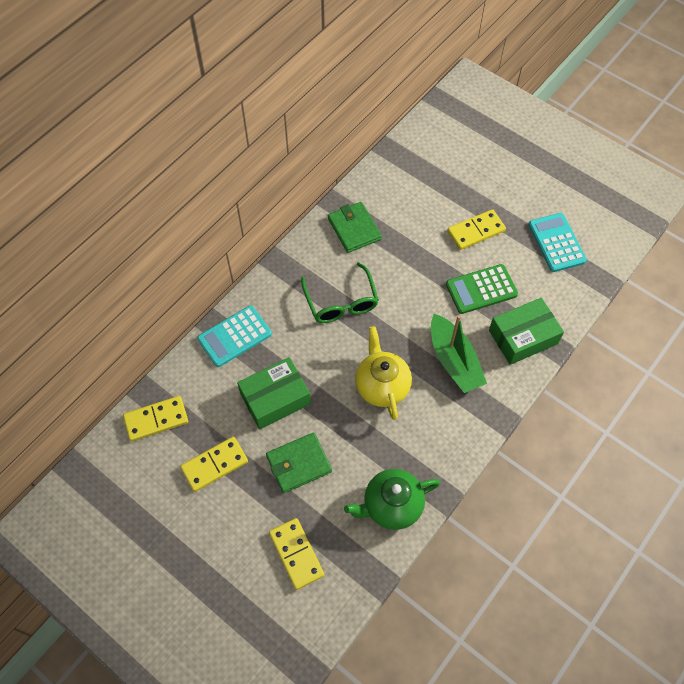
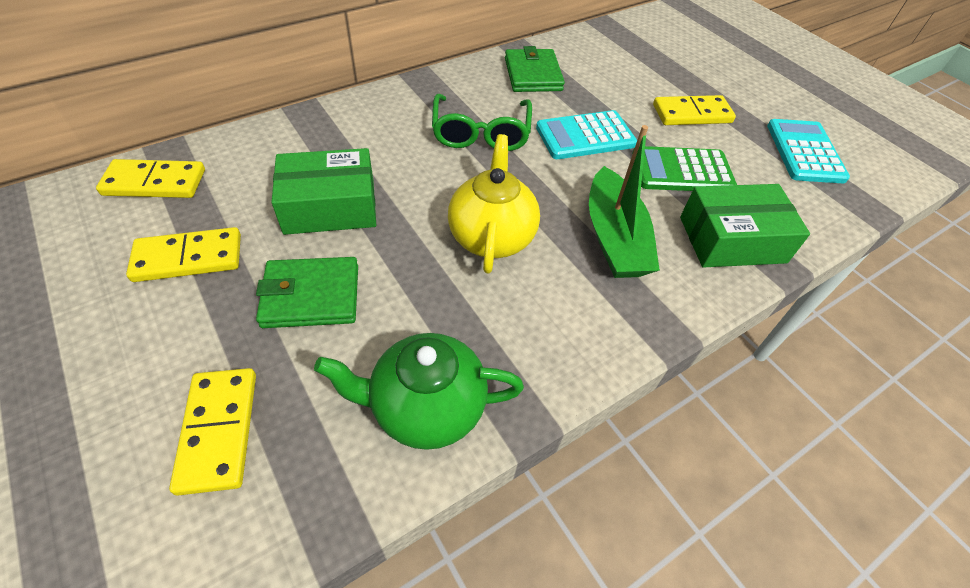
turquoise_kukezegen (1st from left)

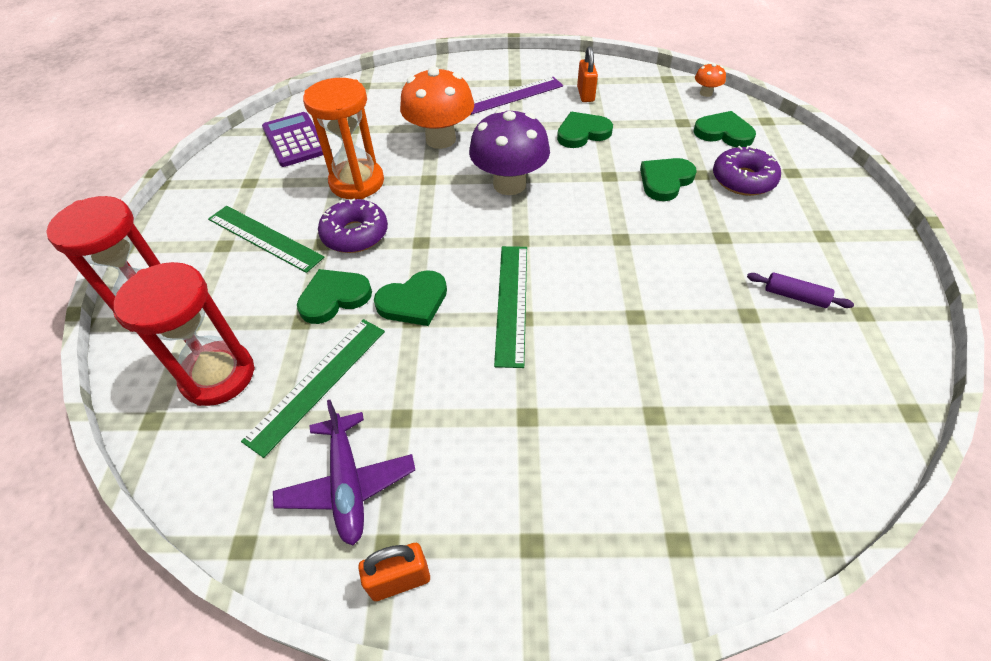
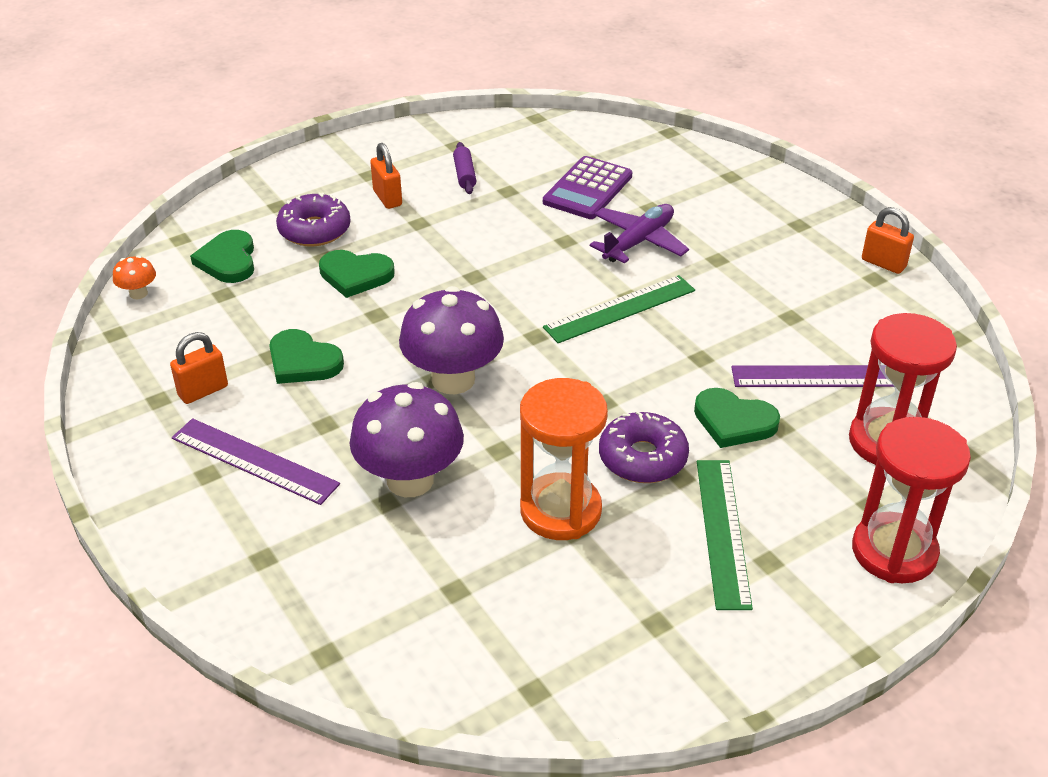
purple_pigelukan (1st from left)
purple_kukezegen
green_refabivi (2nd from left in the first image)
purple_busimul (2nd from left)
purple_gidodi
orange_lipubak (2nd from left)

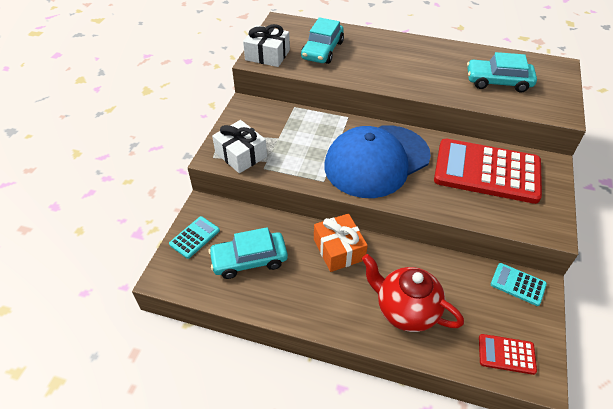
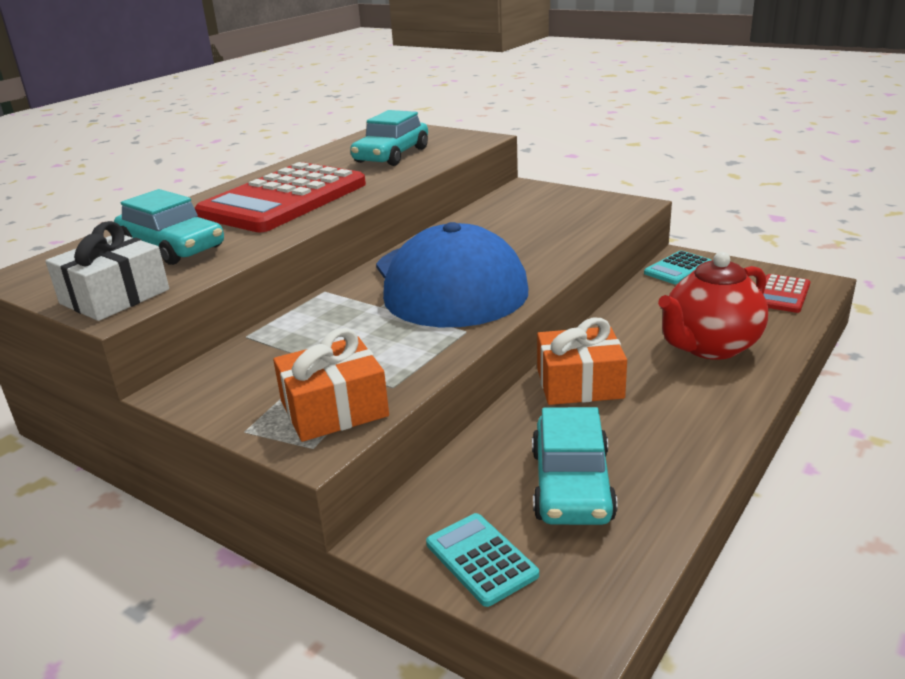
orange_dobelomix (1st from left)
red_kukezegen (1st from left)

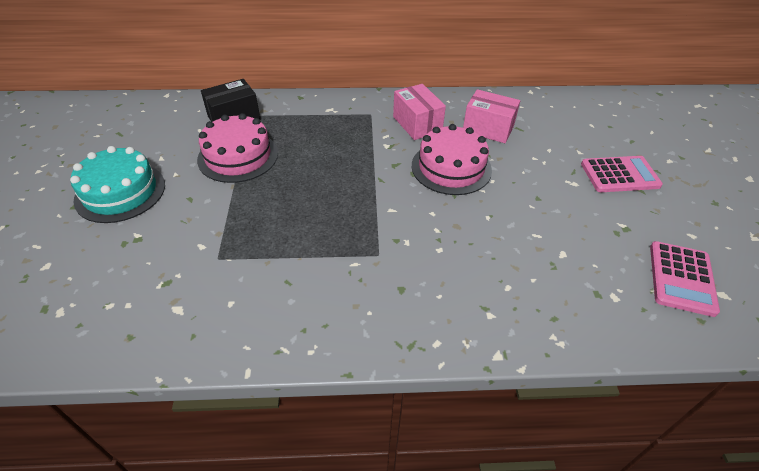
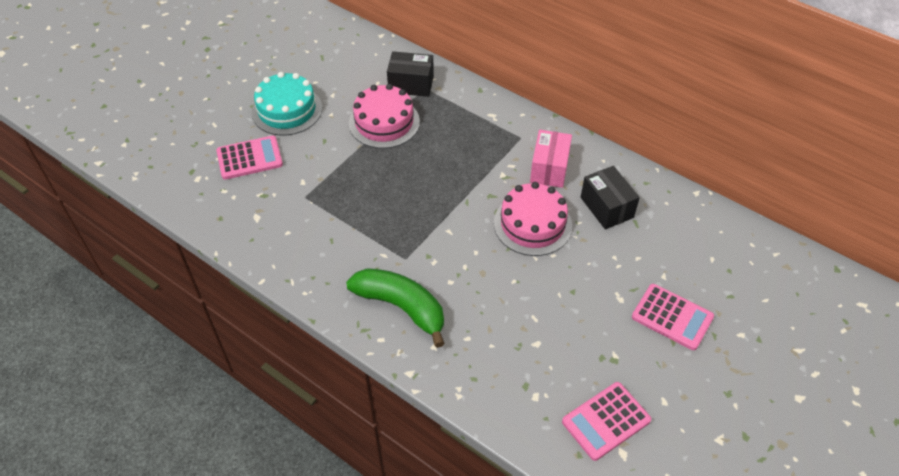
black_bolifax (2nd from left)
pink_kukezegen (1st from left)
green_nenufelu

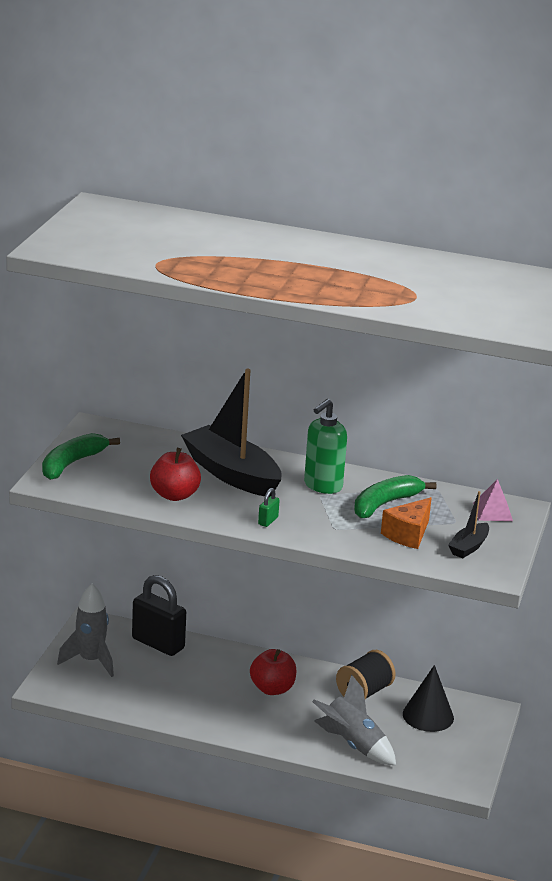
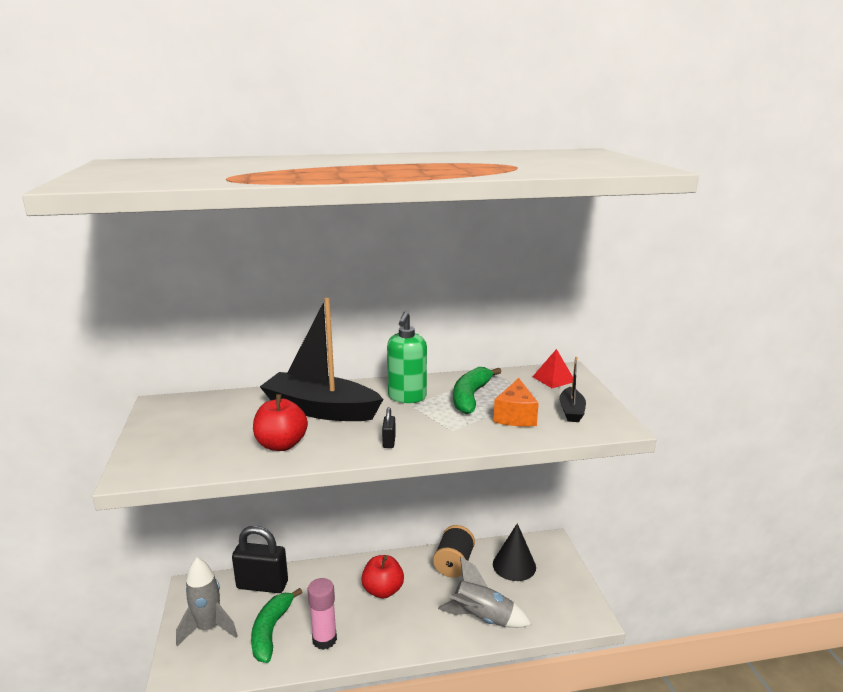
green_nenufelu (1st from left)
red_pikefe
black_lipubak (2nd from left)
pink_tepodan

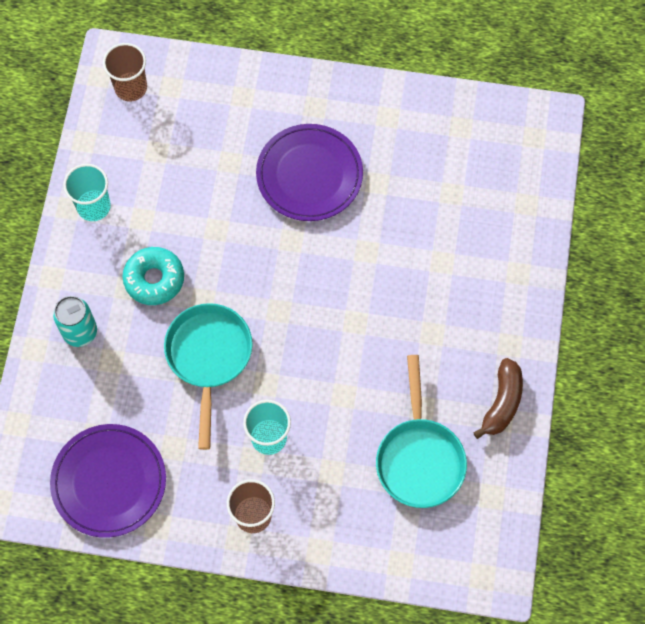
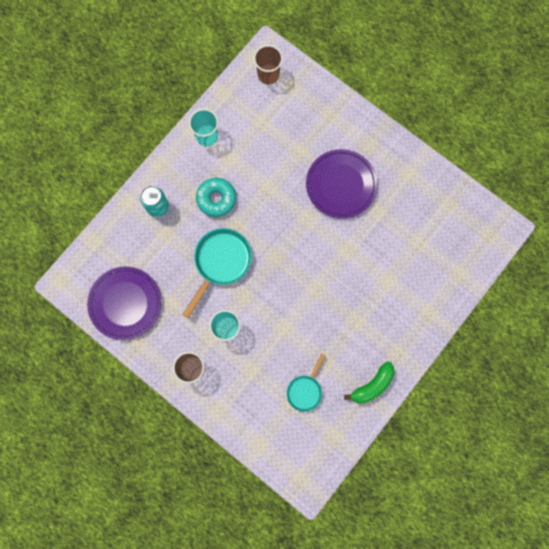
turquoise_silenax (2nd from left)
green_nenufelu

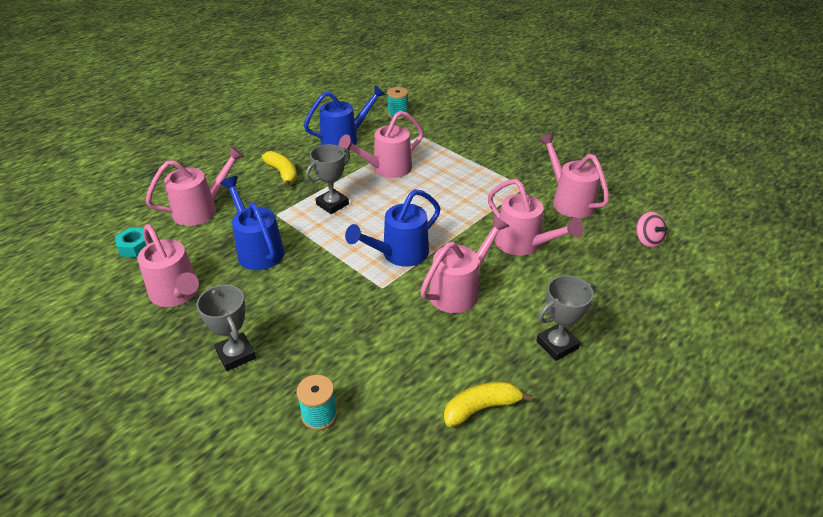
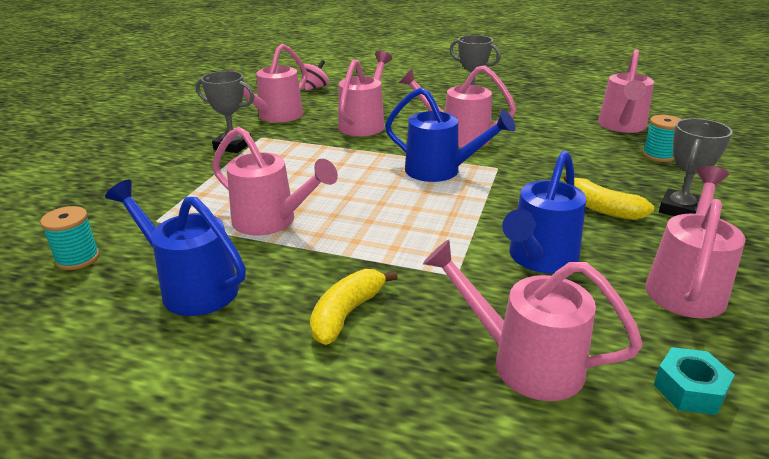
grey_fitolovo (1st from left)
yellow_nenufelu (2nd from left)
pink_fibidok (6th from left)

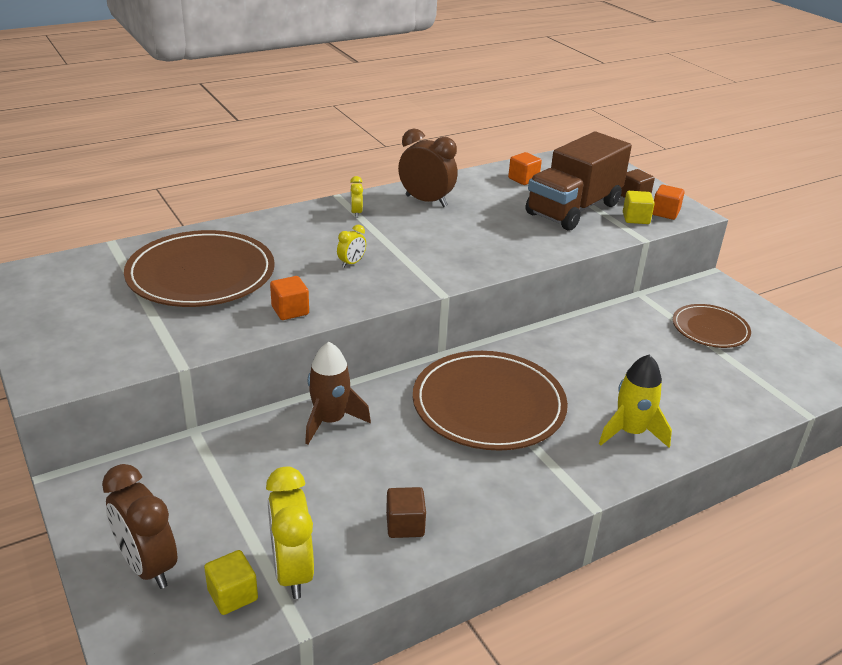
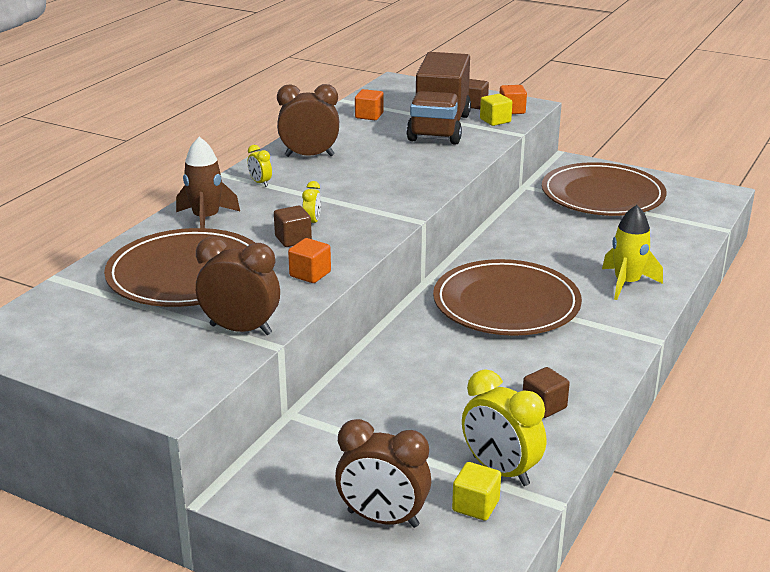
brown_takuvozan (3rd from left)
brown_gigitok
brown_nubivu (1st from left)
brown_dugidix (1st from left)

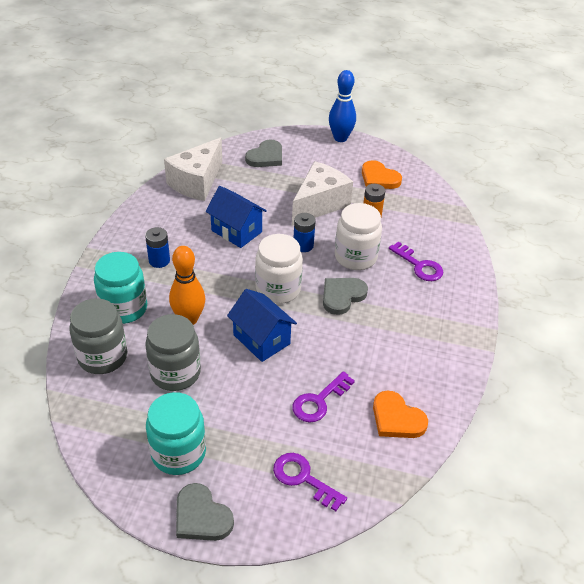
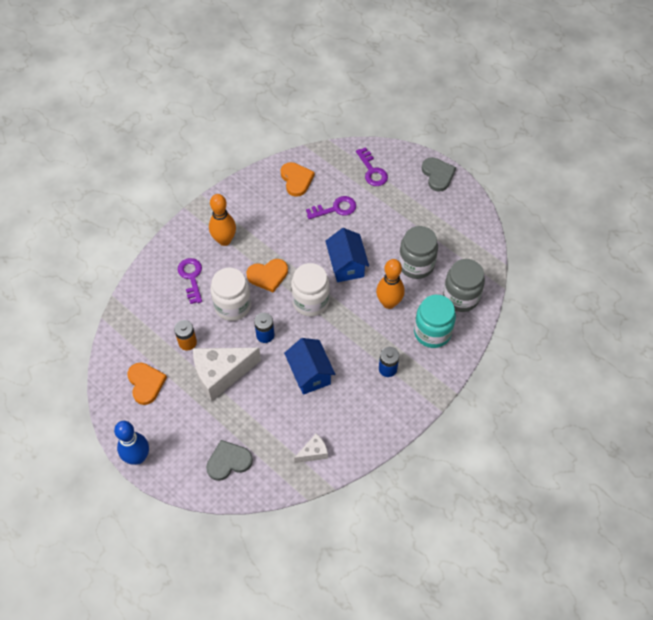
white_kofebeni (2nd from left)
orange_refabivi (2nd from left)
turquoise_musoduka (2nd from left in the first image)
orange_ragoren (1st from left)

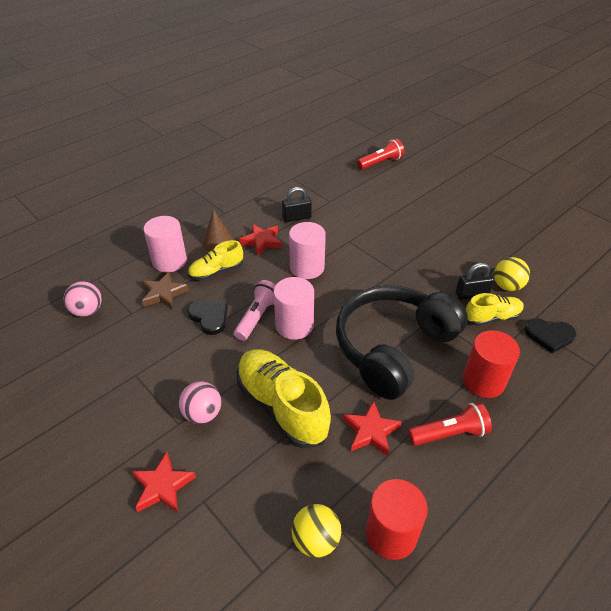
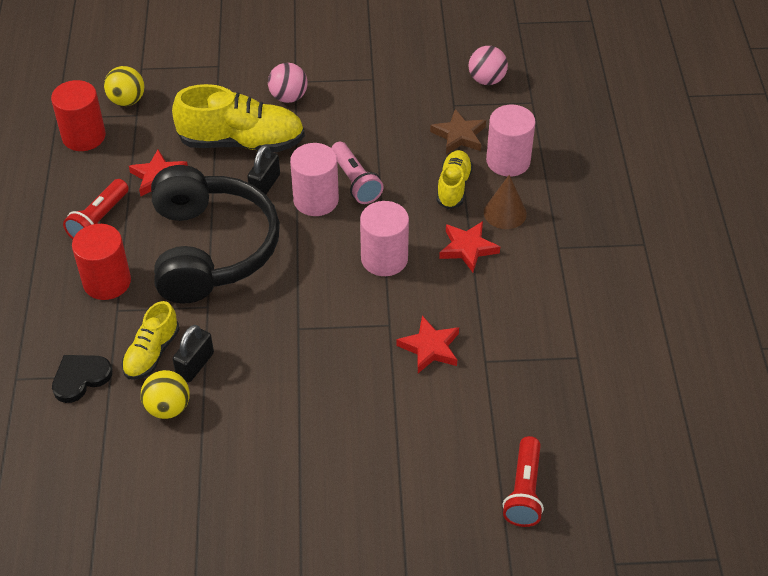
black_lipubak (2nd from left)
black_refabivi (1st from left in the first image)
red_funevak (2nd from left)

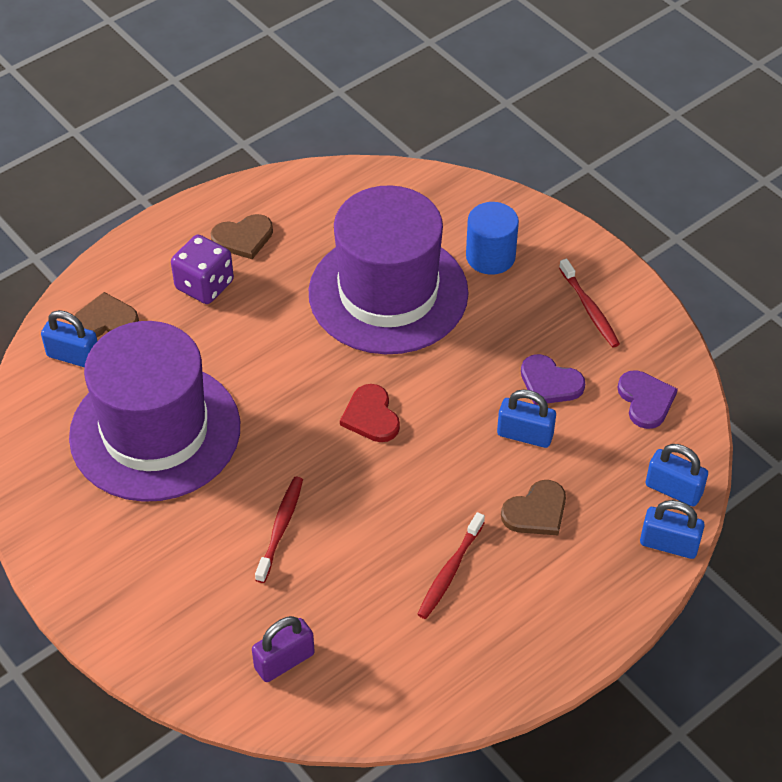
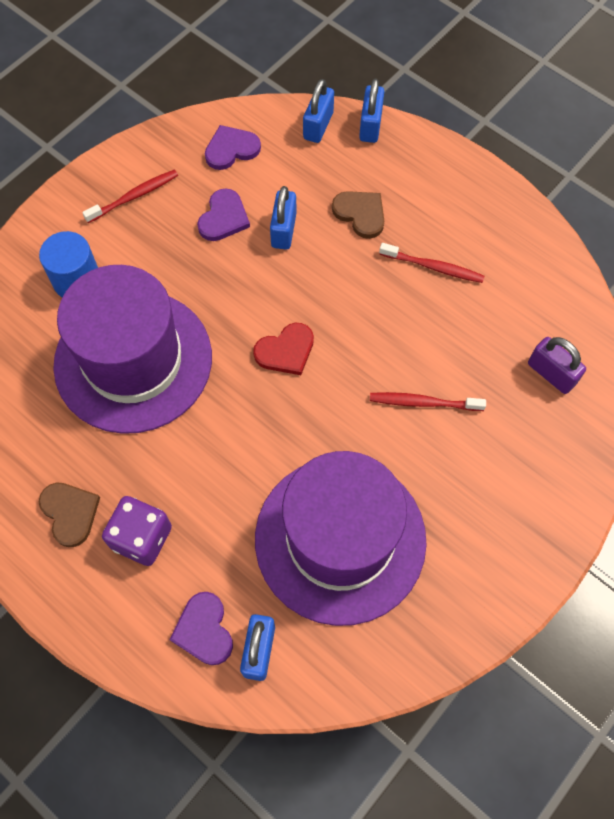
purple_refabivi (1st from left)

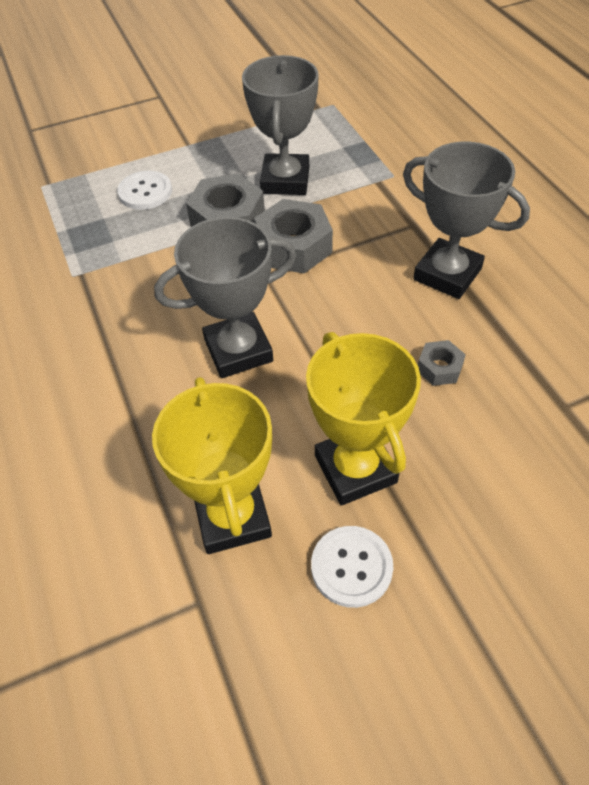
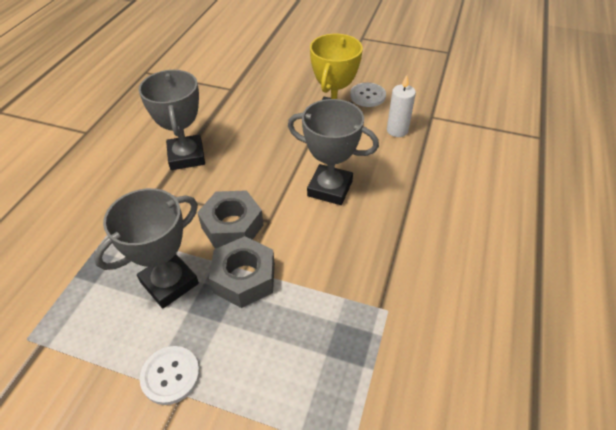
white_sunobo (1st from left)
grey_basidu (3rd from left in the first image)
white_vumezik

